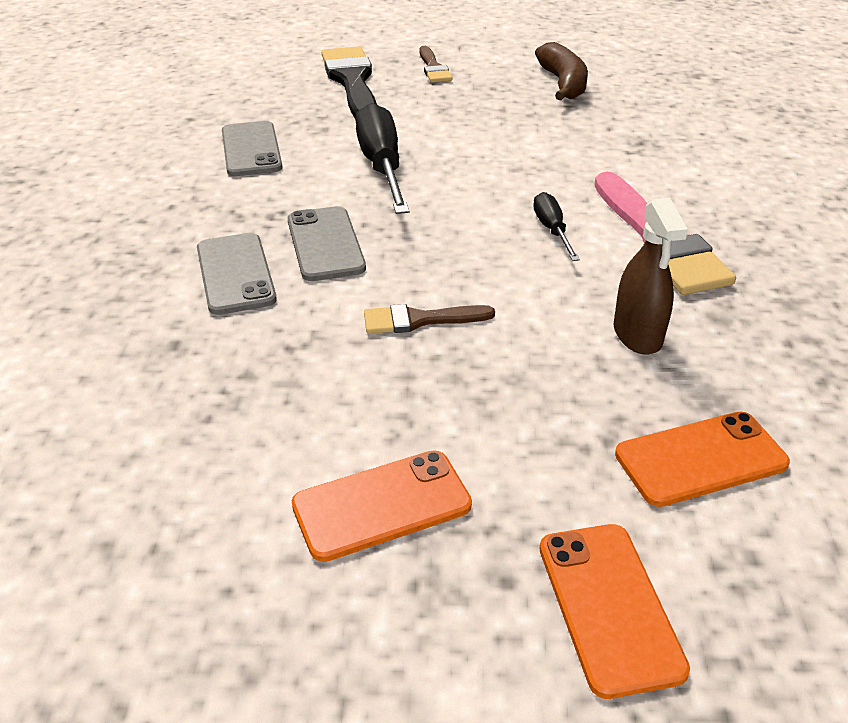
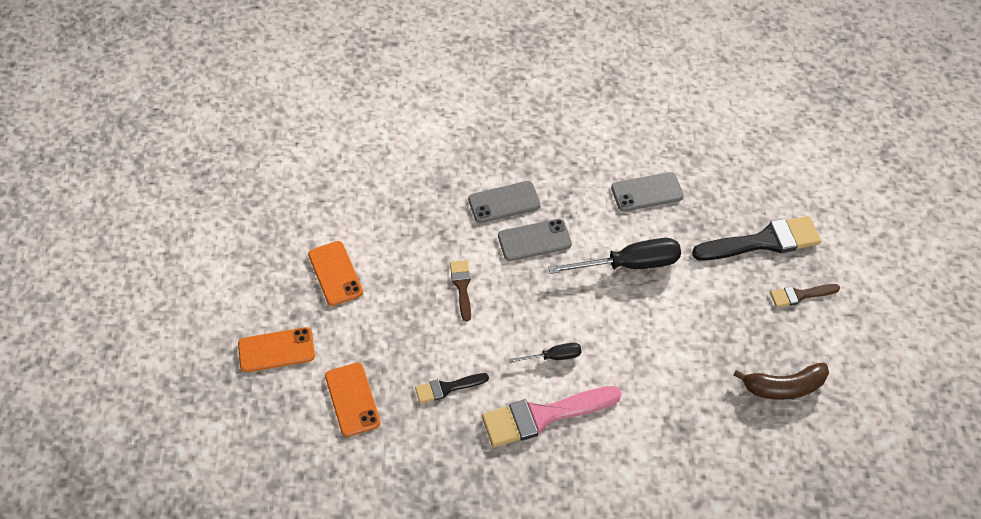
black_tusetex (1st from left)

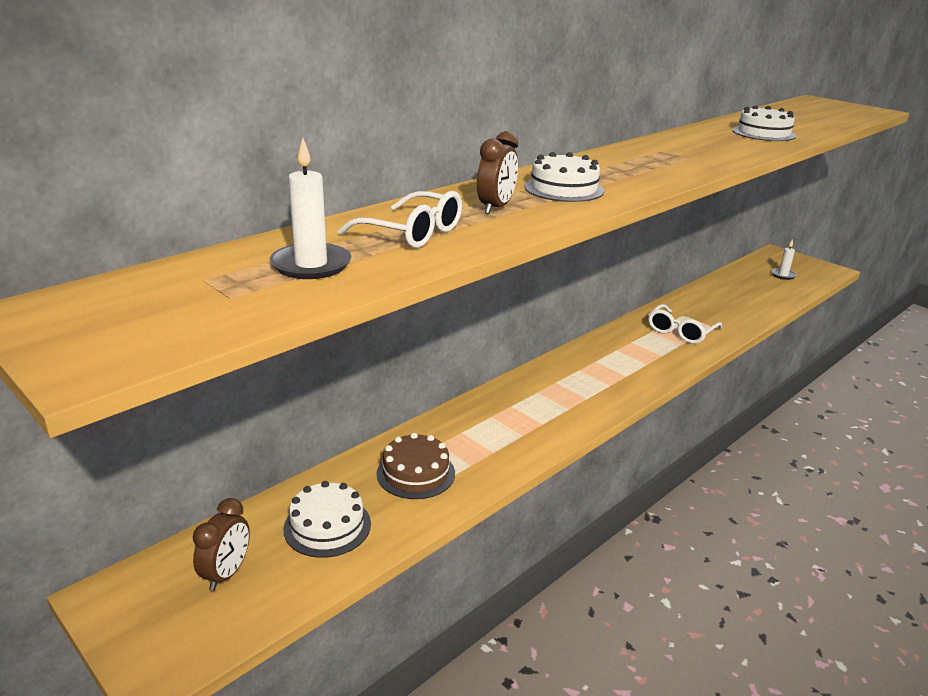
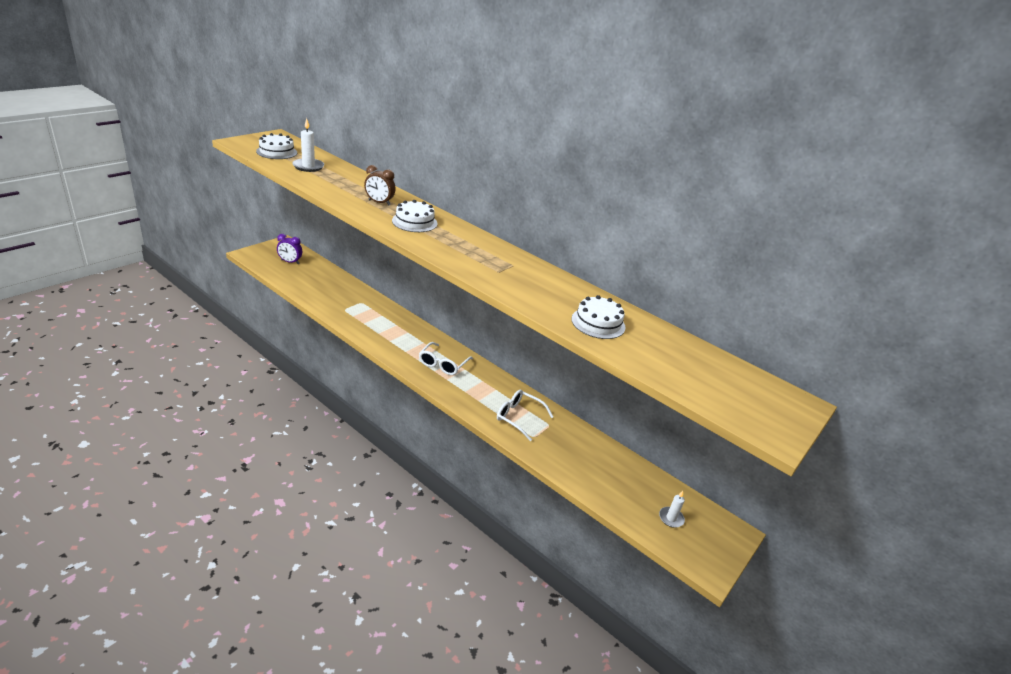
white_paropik (1st from left)
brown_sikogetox
white_sikogetox (1st from left)
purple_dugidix

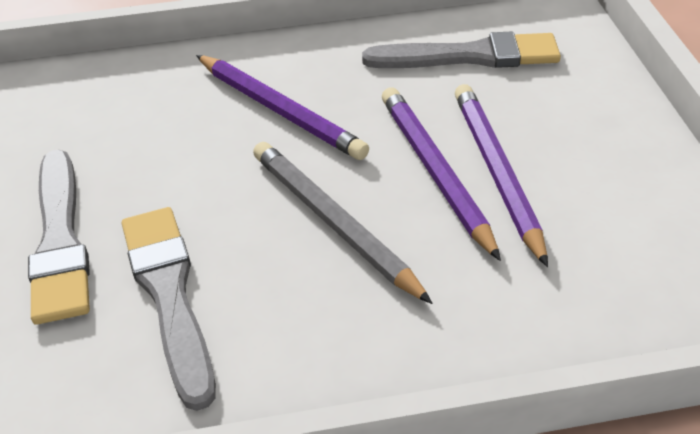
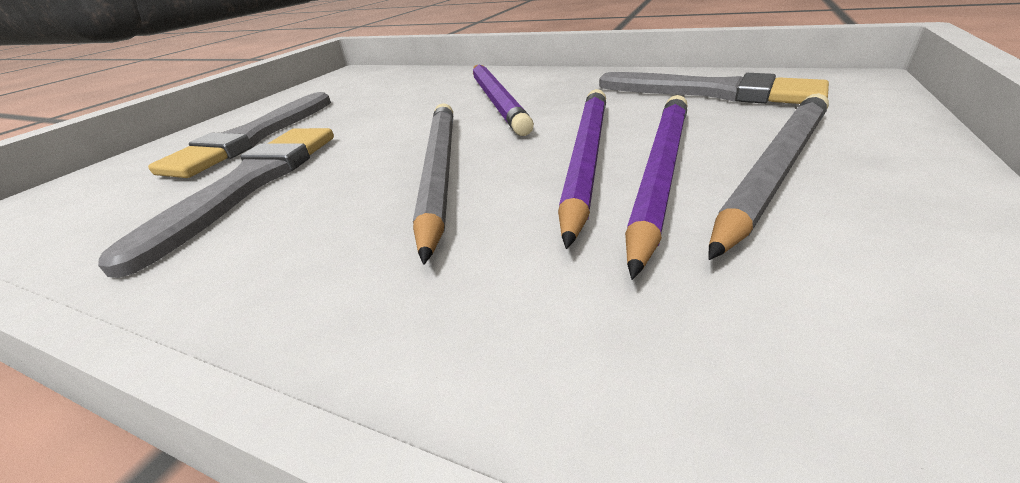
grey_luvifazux (2nd from left)

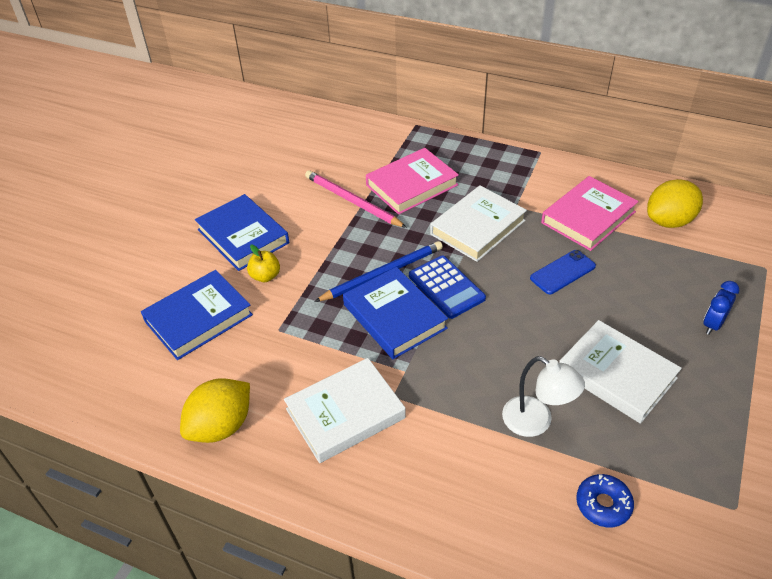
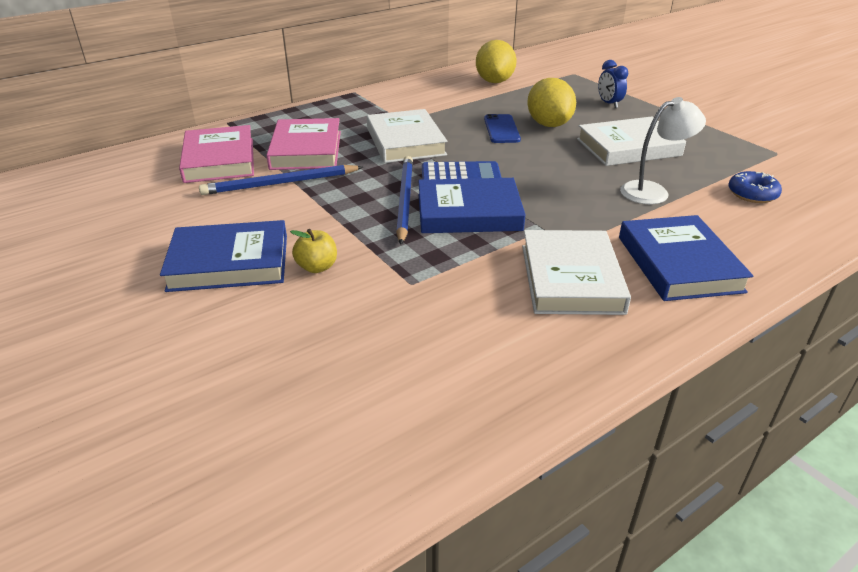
blue_luvifazux (1st from left)
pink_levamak (1st from left)
blue_levamak (3rd from left)
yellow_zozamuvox (2nd from left)

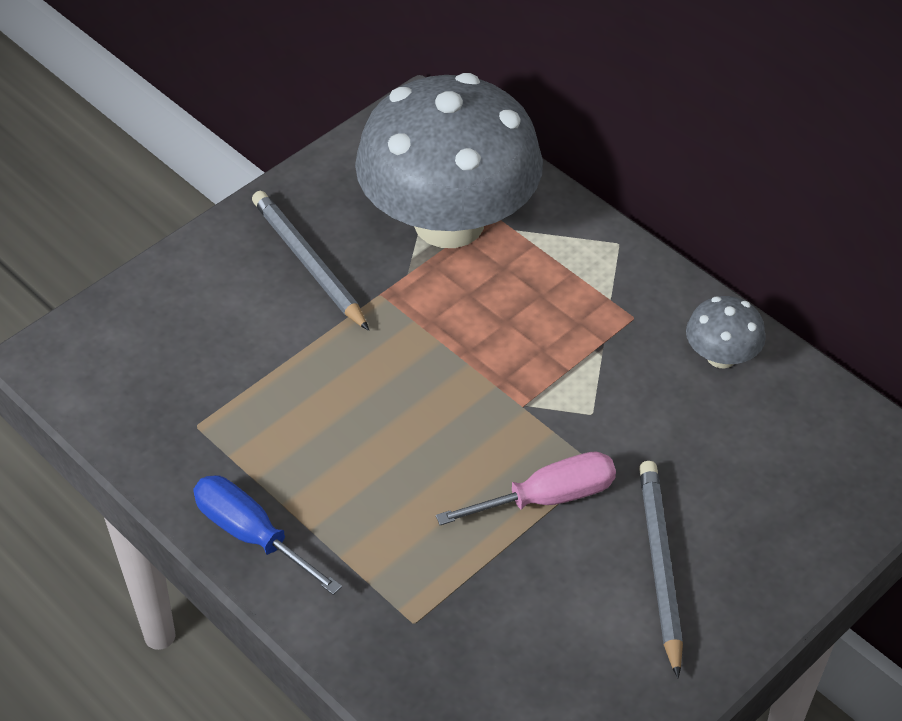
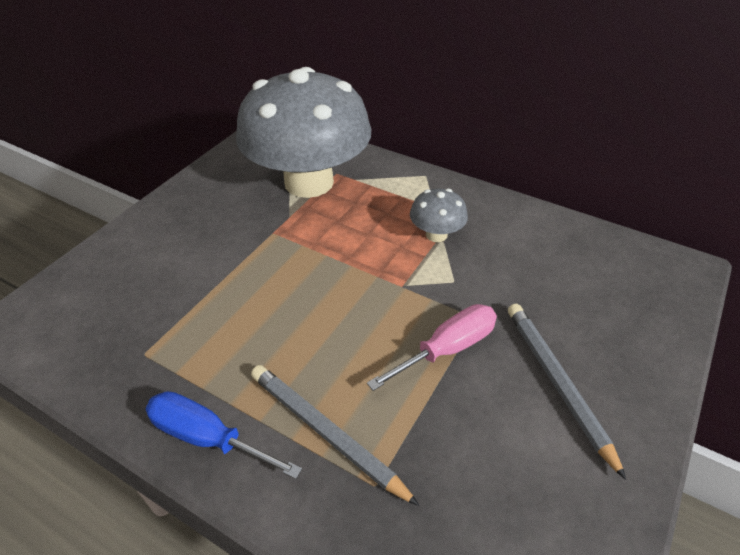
grey_luvifazux (1st from left)
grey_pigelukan (2nd from left)

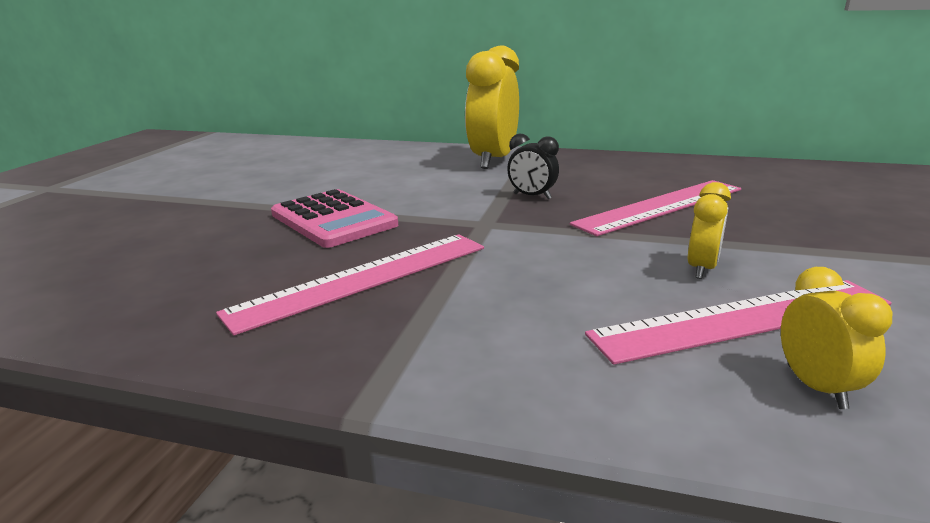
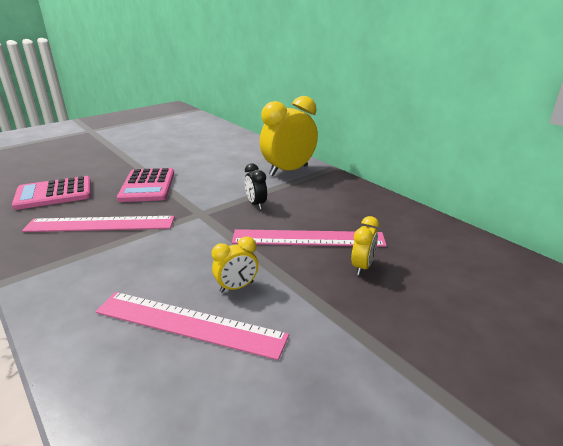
yellow_dugidix (3rd from left)
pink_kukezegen (1st from left)

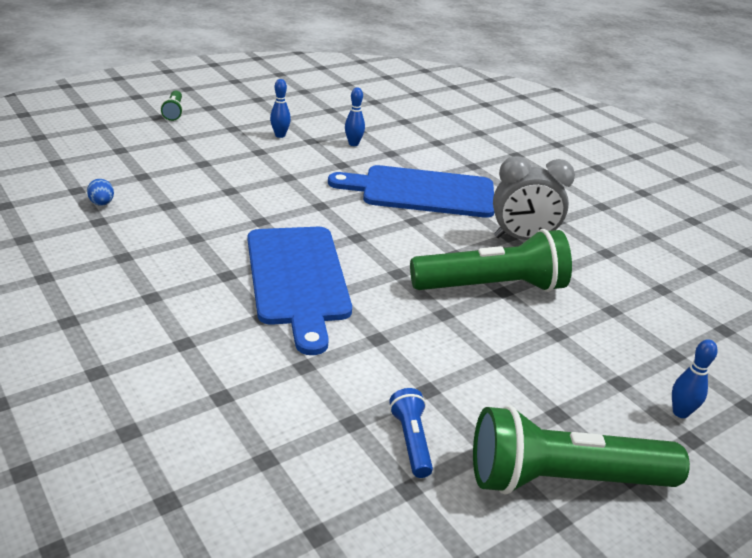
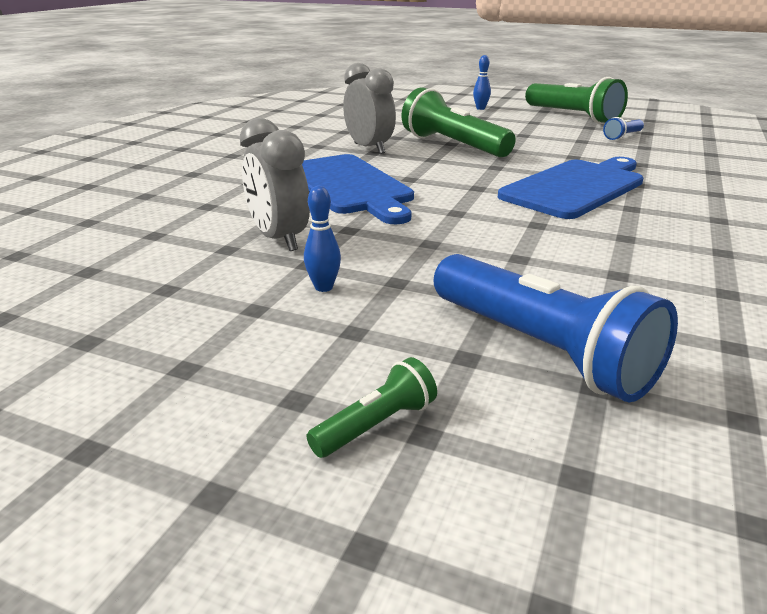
grey_dugidix (1st from left)
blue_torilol
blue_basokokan (1st from left)

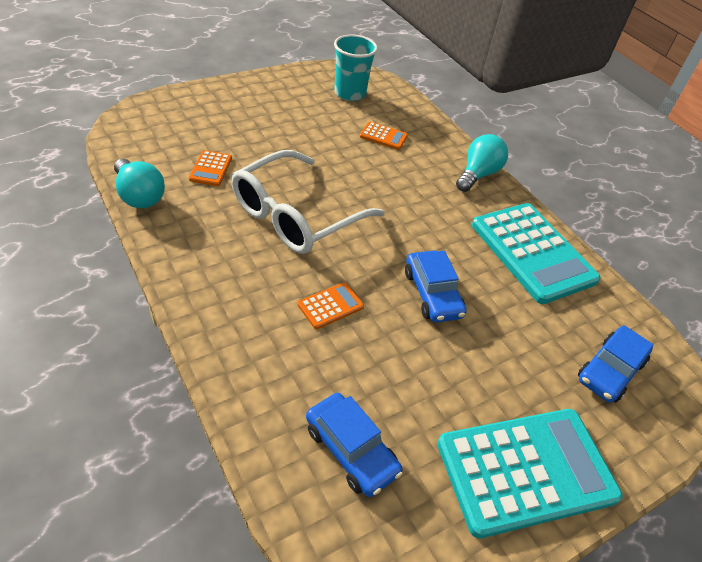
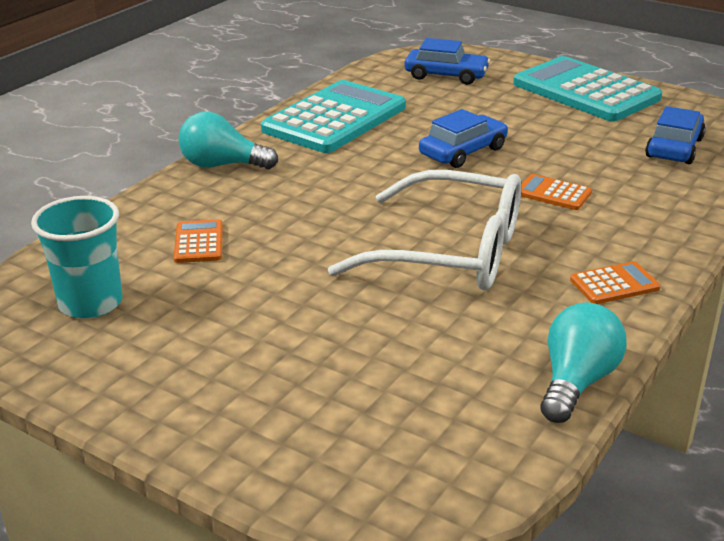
orange_kukezegen (3rd from left)

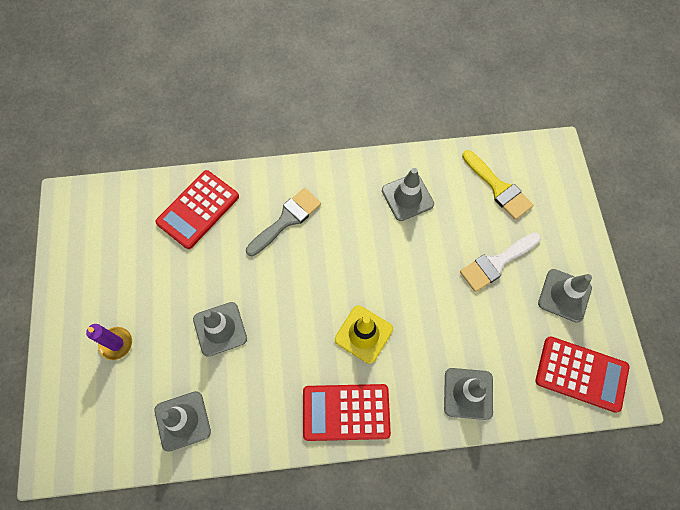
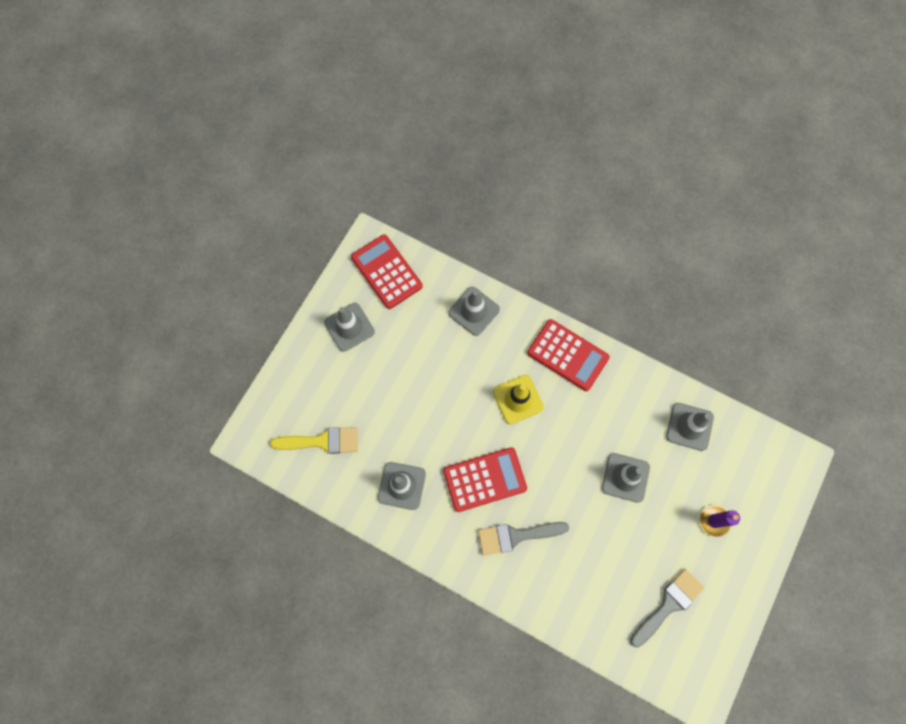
yellow_tusetex
red_kukezegen (2nd from left)
white_tusetex
grey_tusetex (2nd from left)

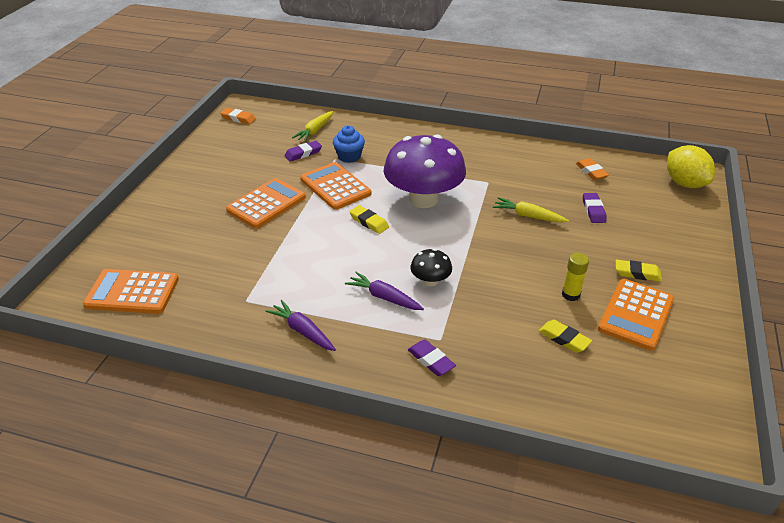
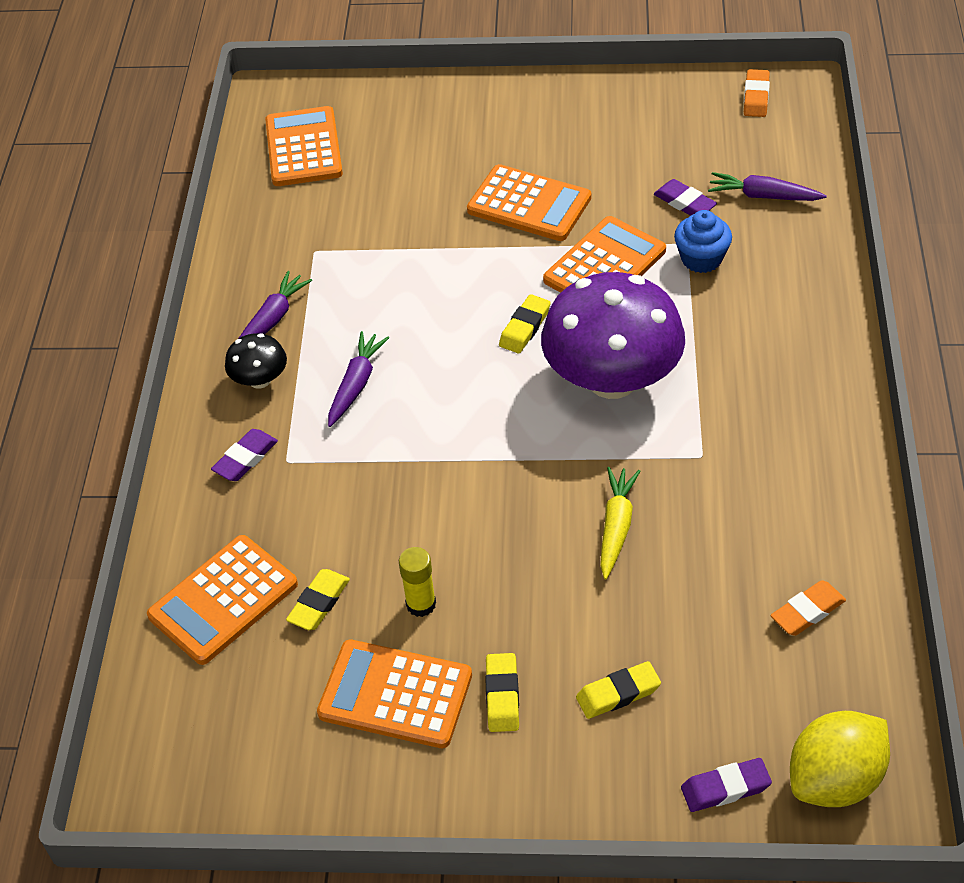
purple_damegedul (3rd from left)
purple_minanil (3rd from left)
black_pigelukan
orange_kukezegen (1st from left)
yellow_minanil (4th from left)

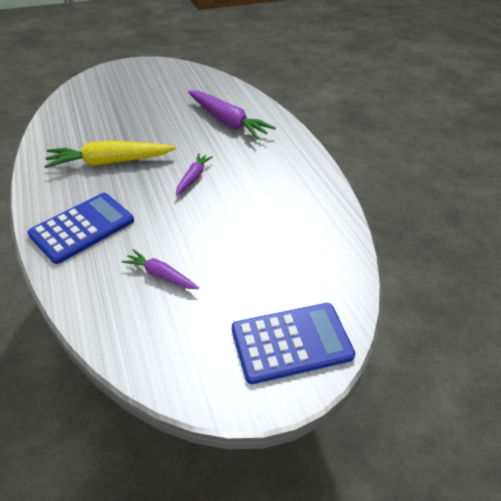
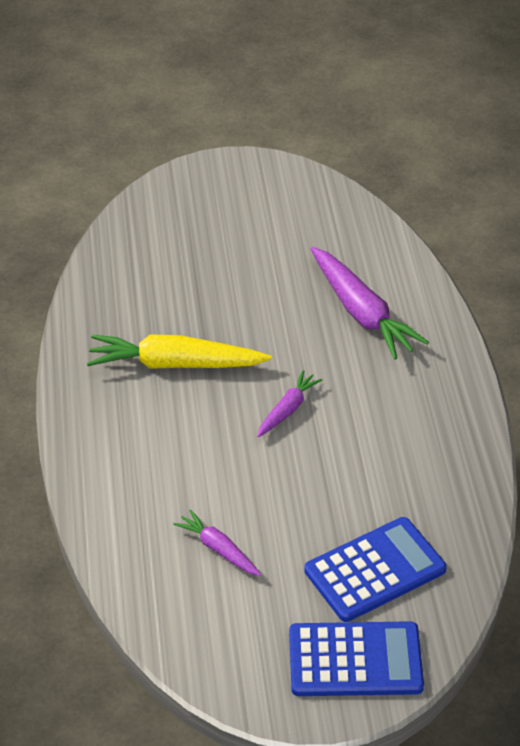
blue_kukezegen (2nd from left)

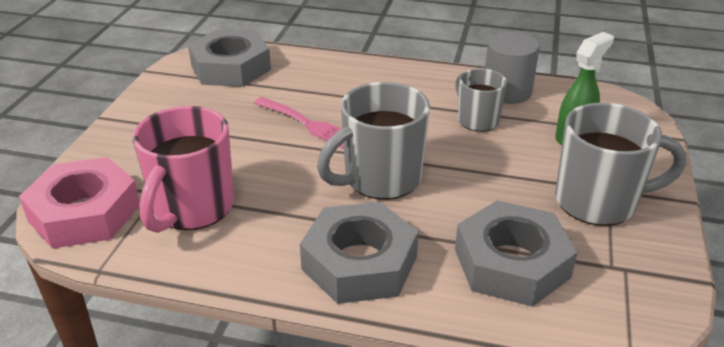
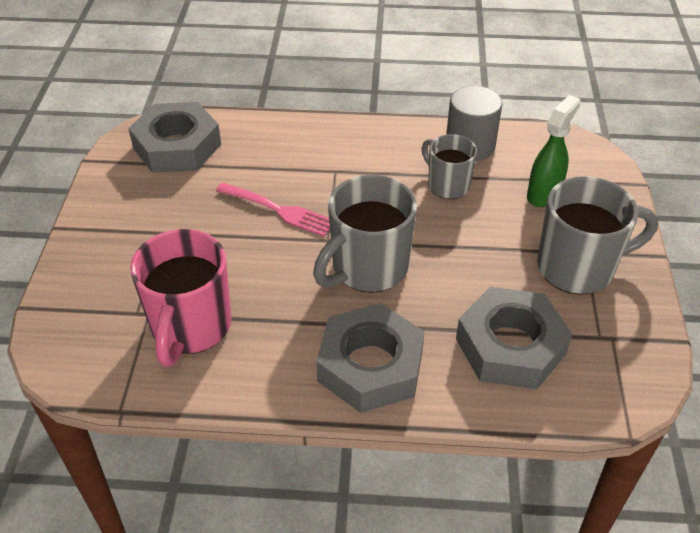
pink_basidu

